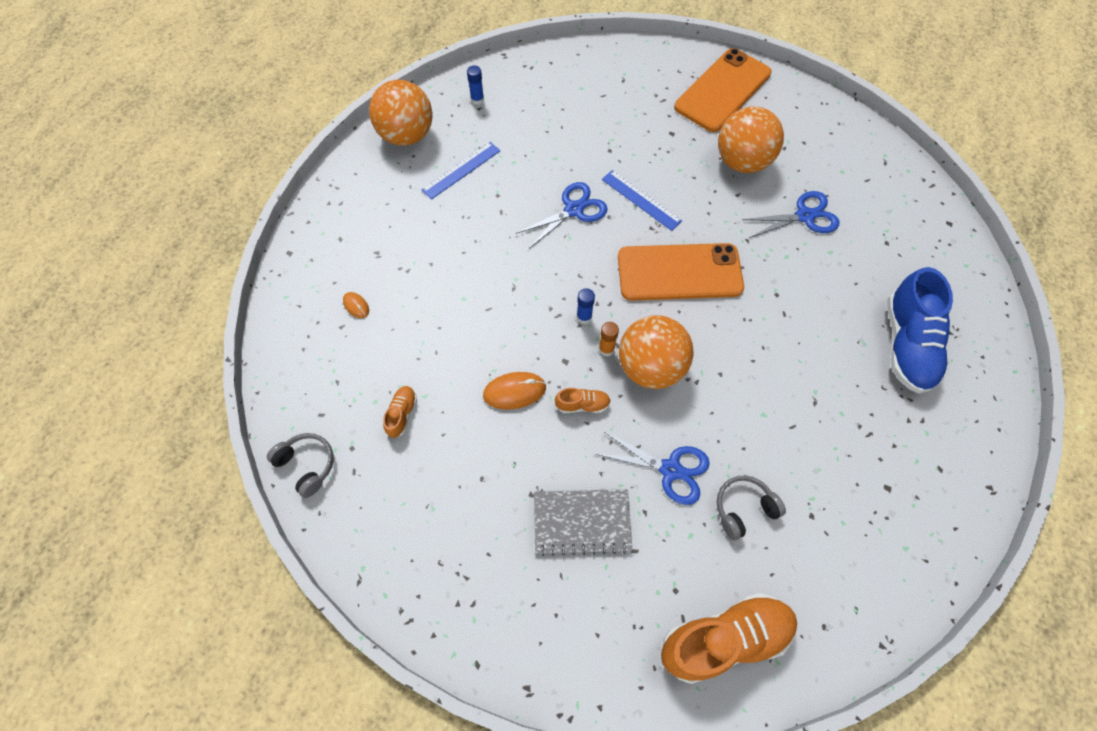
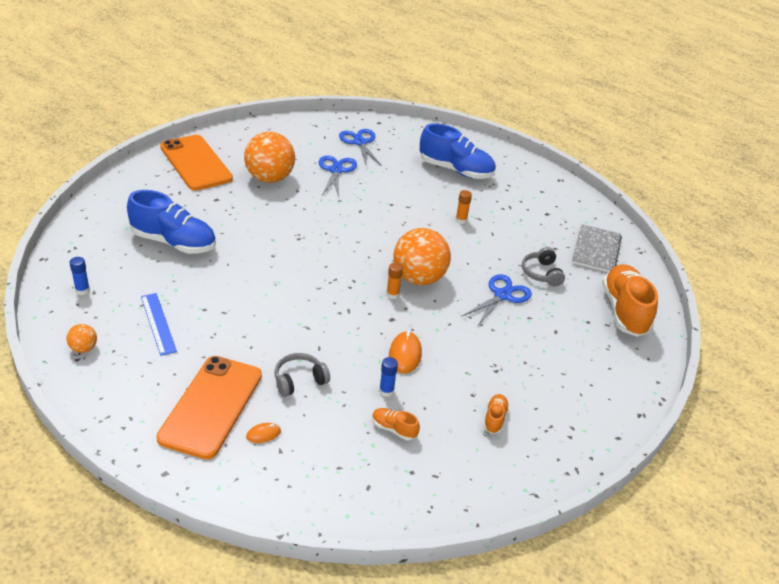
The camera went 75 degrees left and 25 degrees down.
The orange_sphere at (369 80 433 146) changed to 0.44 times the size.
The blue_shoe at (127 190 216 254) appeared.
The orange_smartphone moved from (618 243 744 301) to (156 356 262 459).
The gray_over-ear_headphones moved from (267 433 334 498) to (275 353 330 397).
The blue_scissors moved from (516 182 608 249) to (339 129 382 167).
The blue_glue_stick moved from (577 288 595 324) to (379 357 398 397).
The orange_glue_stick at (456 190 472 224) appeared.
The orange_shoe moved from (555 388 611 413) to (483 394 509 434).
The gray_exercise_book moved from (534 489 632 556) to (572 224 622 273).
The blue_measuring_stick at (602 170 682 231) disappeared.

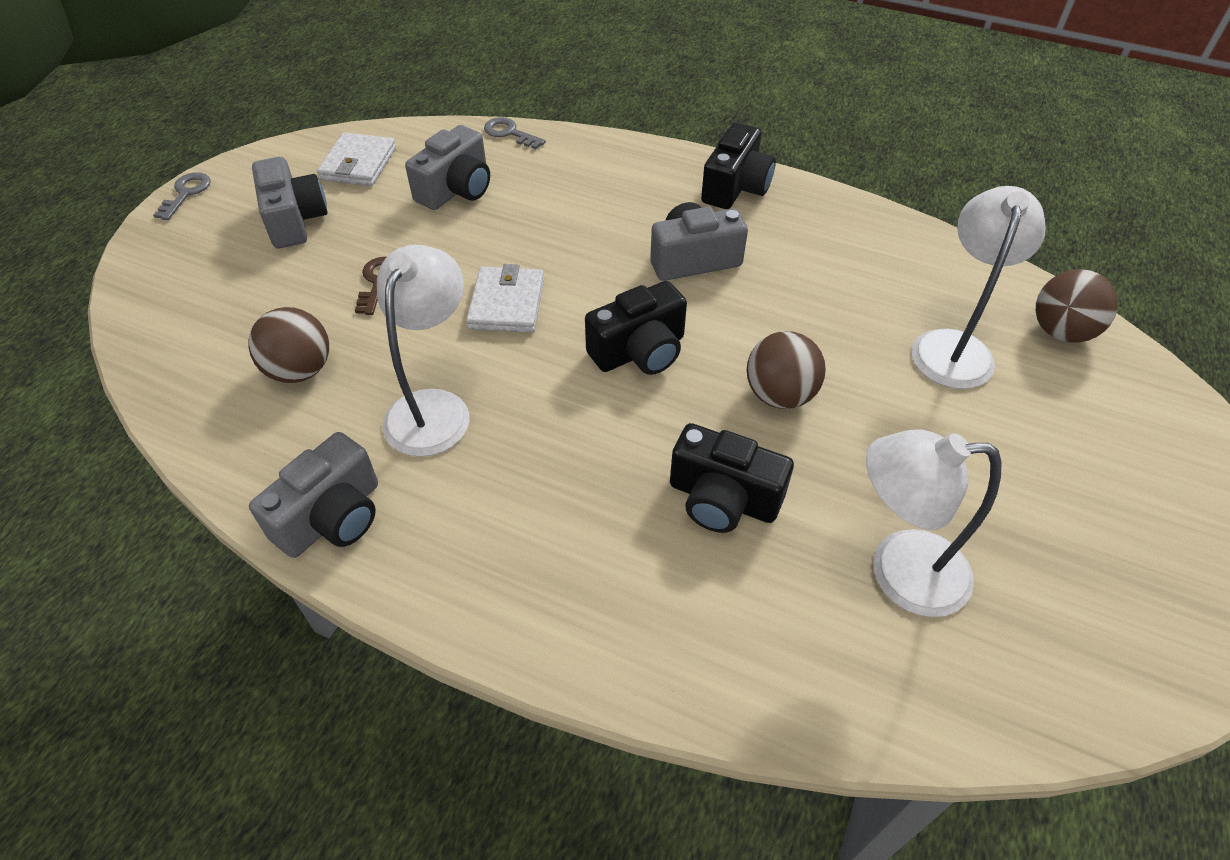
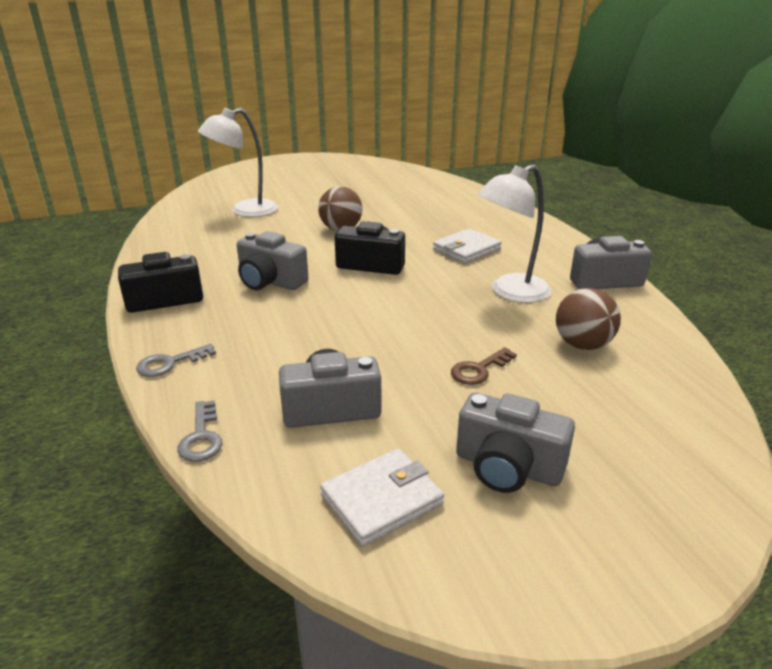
The camera went 135 degrees left and 20 degrees down.
The gray_door_key moved from (153 172 211 220) to (136 344 216 377).
The snow-white_card_wallet moved from (466 264 544 333) to (433 228 502 264).
The gray_camera at (252 157 328 248) turned 90 degrees counterclockwise.
The ebony_camera at (670 423 794 533) disappeared.
The snow-white_reading_lamp at (866 429 1002 617) disappeared.
The brown_sphere at (1036 269 1118 343) disappeared.

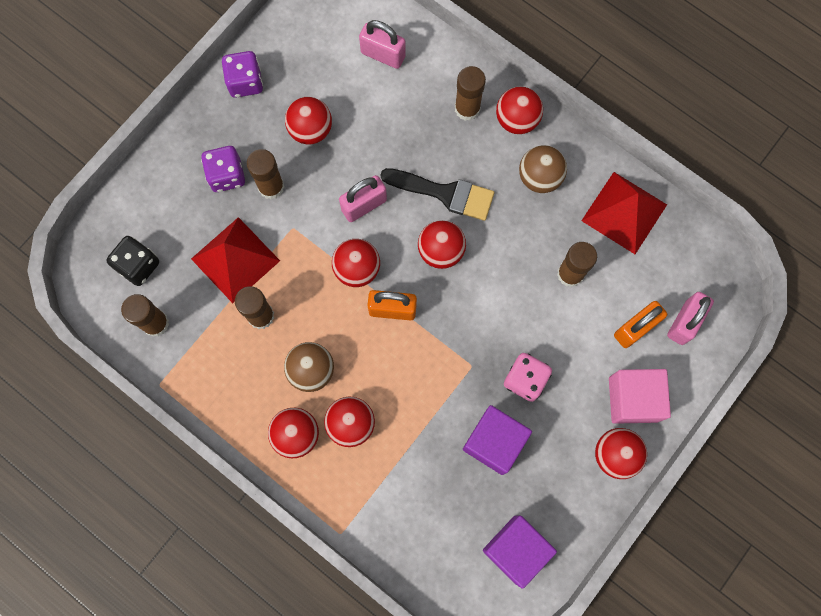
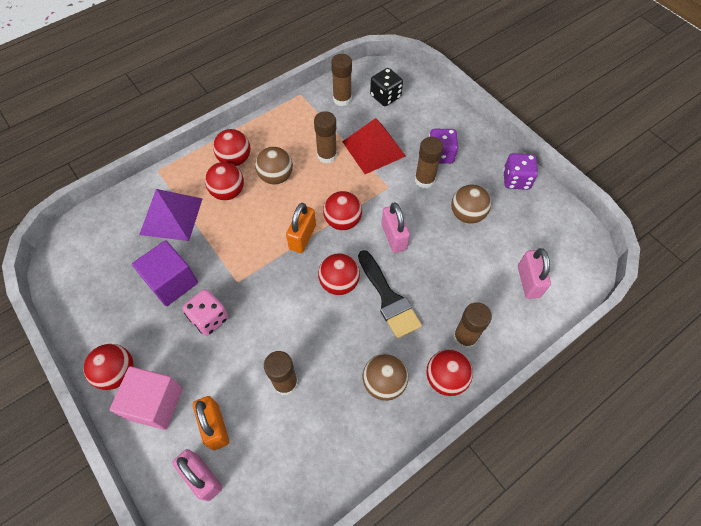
The camera went 105 degrees right and 15 degrees down.
The violet_solid_pyramid at (139 189 203 241) appeared.
The ebony_paintbrush at (380 168 494 221) turned 60 degrees counterclockwise.
The scarlet_sphere at (285 97 332 144) became the brown_sphere at (451 185 491 224).
The pink_small_lock at (359 20 406 69) turned 45 degrees counterclockwise.
The violet_cube at (483 516 557 589) disappeared.
The scarlet_solid_pyramid at (581 172 667 254) disappeared.

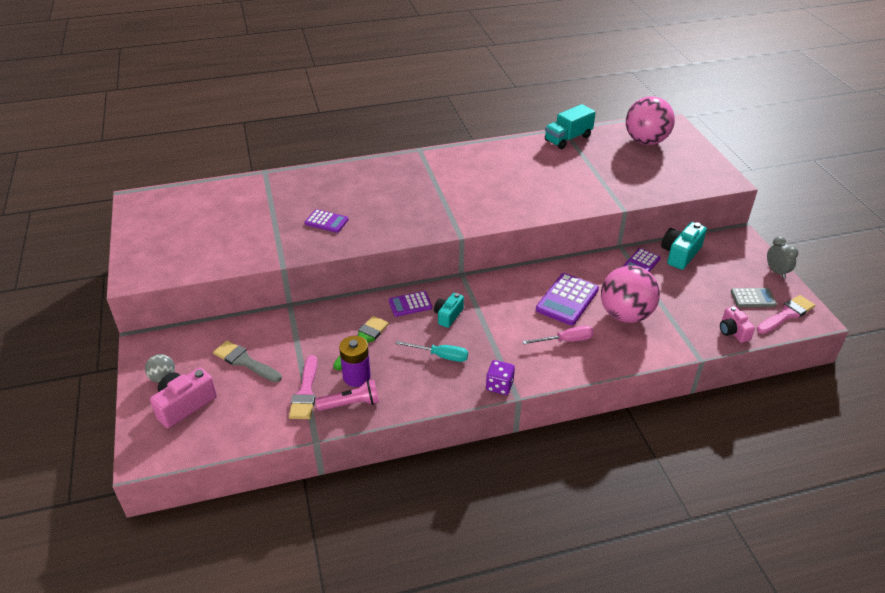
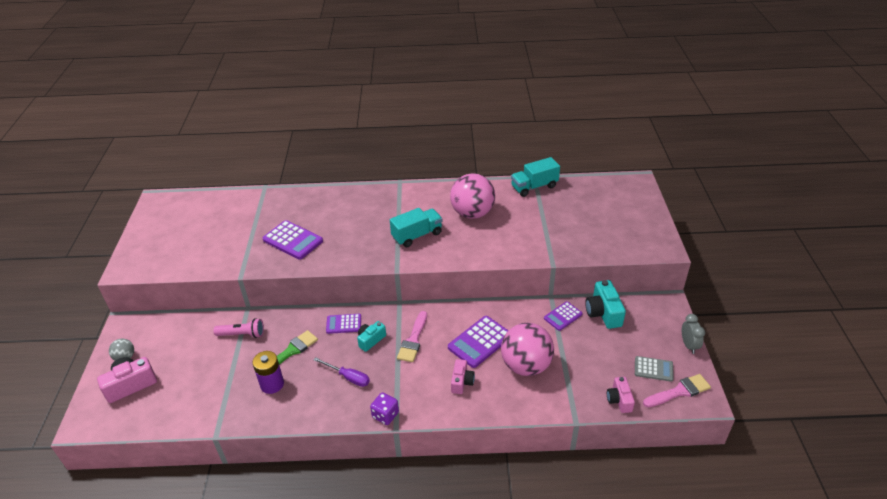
The camera went 15 degrees right and 0 degrees up.
The pink_flashlight moved from (316 380 379 411) to (214 318 264 338).
The violet_calculator at (305 209 349 233) changed to 1.63 times the size.
The teal_screwdriver at (395 341 468 362) became the violet_screwdriver at (314 357 370 387).
The teal_lorry at (390 208 442 247) appeared.
The pink_paintbrush moved from (289 355 317 419) to (397 311 427 362).
The pink_sphere moved from (626 96 675 145) to (450 173 495 219).
The pink_screwdriver at (523 326 594 344) was replaced by the pink_camera at (451 359 475 394).
The teal_camera at (661 222 707 270) turned 60 degrees counterclockwise.
The gray_paintbrush at (213 340 282 382) disappeared.

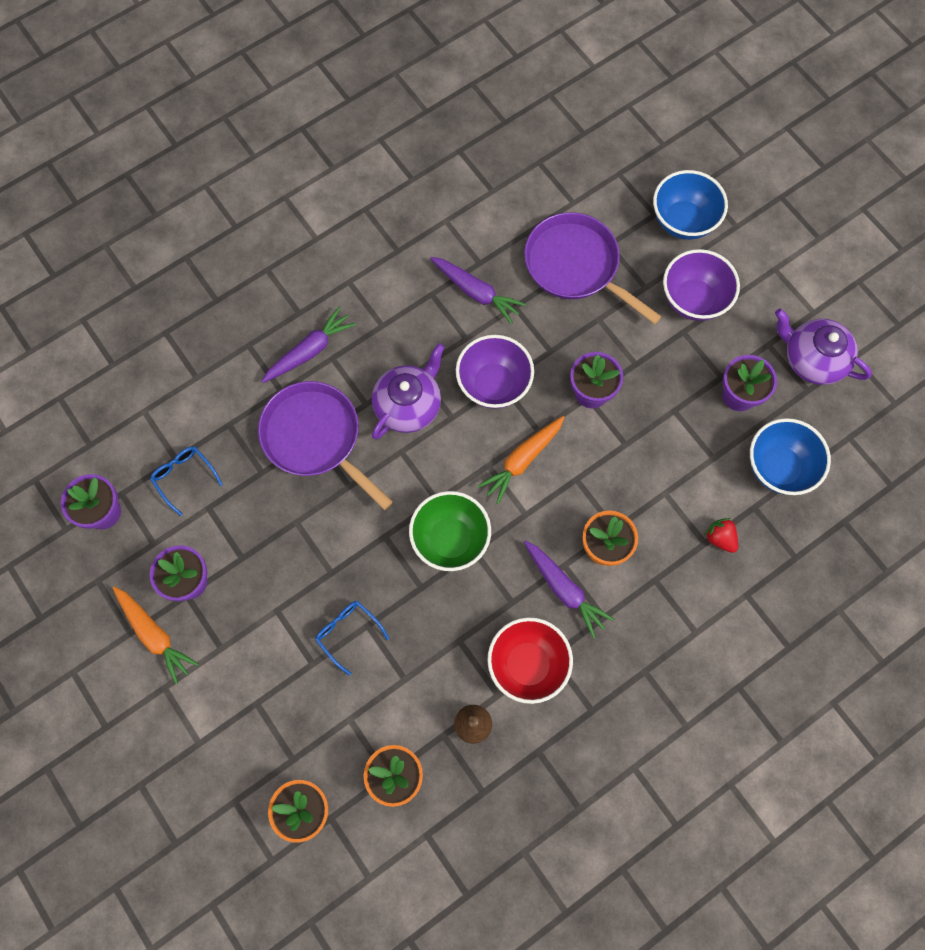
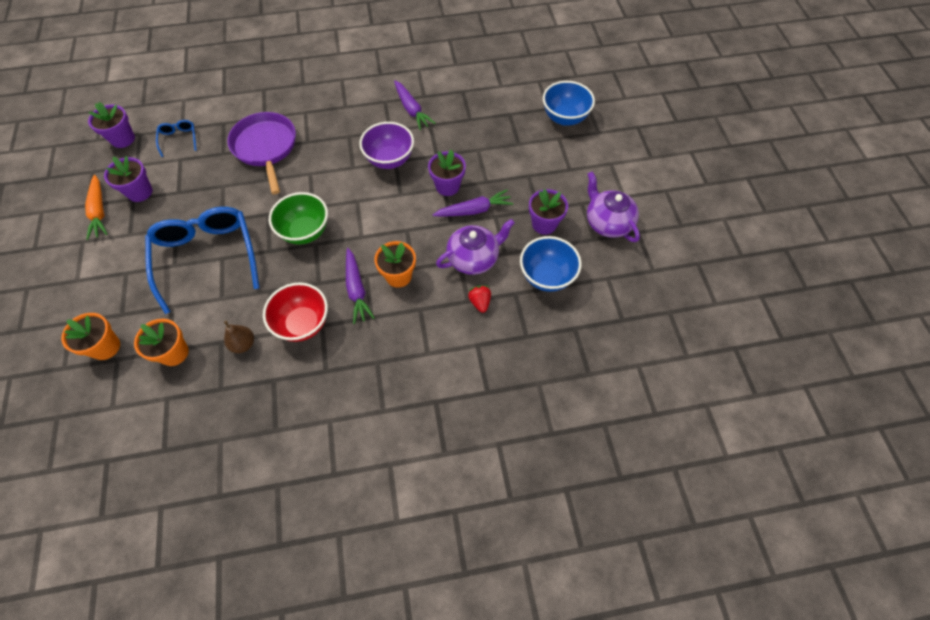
The camera went 25 degrees right and 10 degrees down.
The blue_glasses at (315 601 389 676) changed to 2.35 times the size.
The violet_carrot moved from (261 306 356 383) to (432 190 513 217).
The violet_teapot moved from (372 343 445 439) to (436 219 515 275).
The orange_carrot at (478 416 565 504) disappeared.
The violet_skillet at (524 212 662 324) disappeared.
The violet_bowl at (663 249 740 321) disappeared.

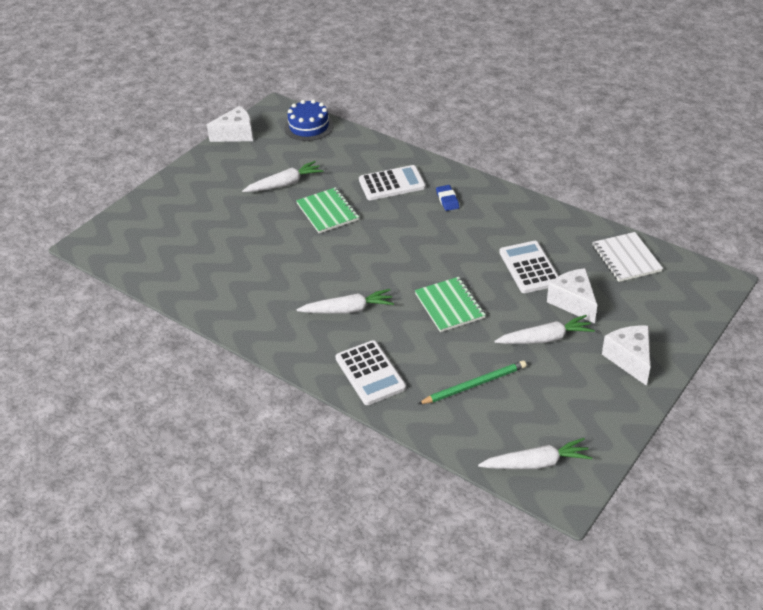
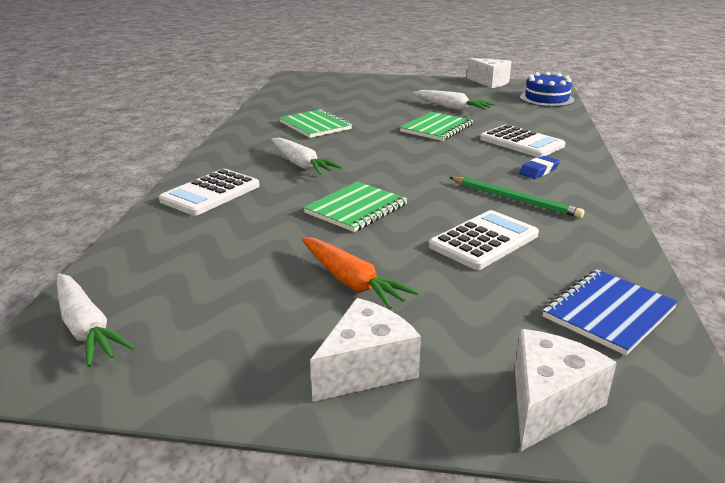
The camera went 60 degrees right and 15 degrees down.
The emerald_exercise_book at (279 109 352 138) appeared.
The snow-white_carrot at (494 315 595 344) became the orange_carrot at (302 237 419 309).
The emerald_lead_pencil moved from (418 361 527 404) to (449 177 584 218).
The snow-white_cheese_wedge moved from (547 268 597 323) to (515 329 617 451).
The snow-white_exercise_book at (592 232 663 282) became the blue_exercise_book at (542 269 678 355).

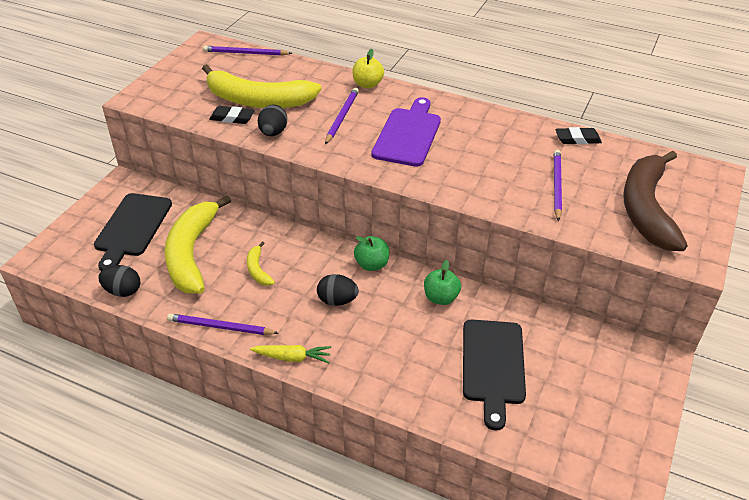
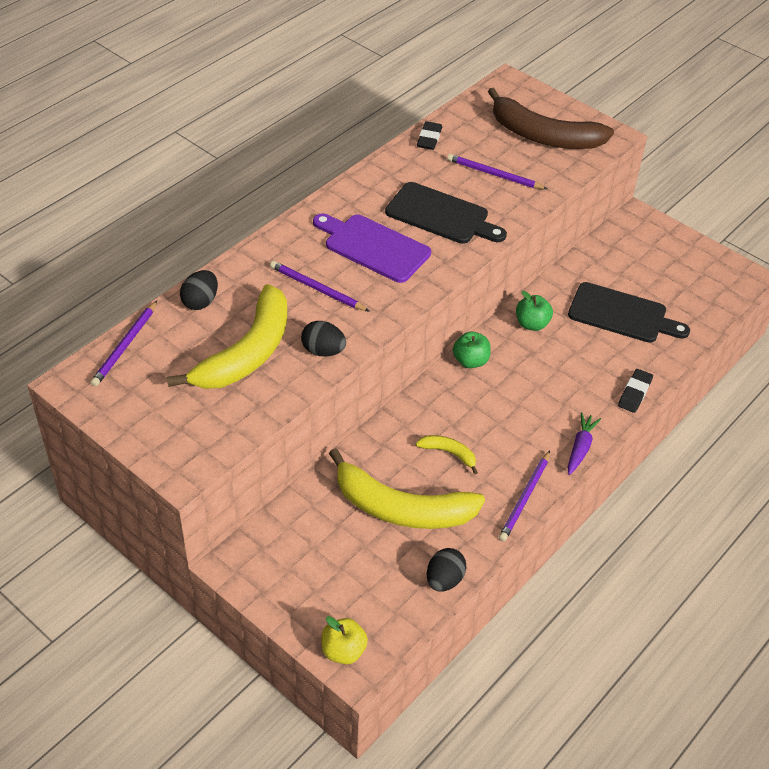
The camera went 75 degrees left and 5 degrees up.
The ebony_egg_shape moved from (317 274 358 306) to (180 270 218 310).
The golden_toy_apple moved from (353 49 384 88) to (322 616 368 664).
The ebony_chopping_board moved from (94 193 172 271) to (385 182 507 244).
The golden_banana_fruit at (247 241 275 286) turned 150 degrees counterclockwise.
The golden_carrot at (250 345 332 363) became the violet_carrot at (568 412 601 475).
The ebony_eraser moved from (209 106 255 124) to (618 369 653 413).

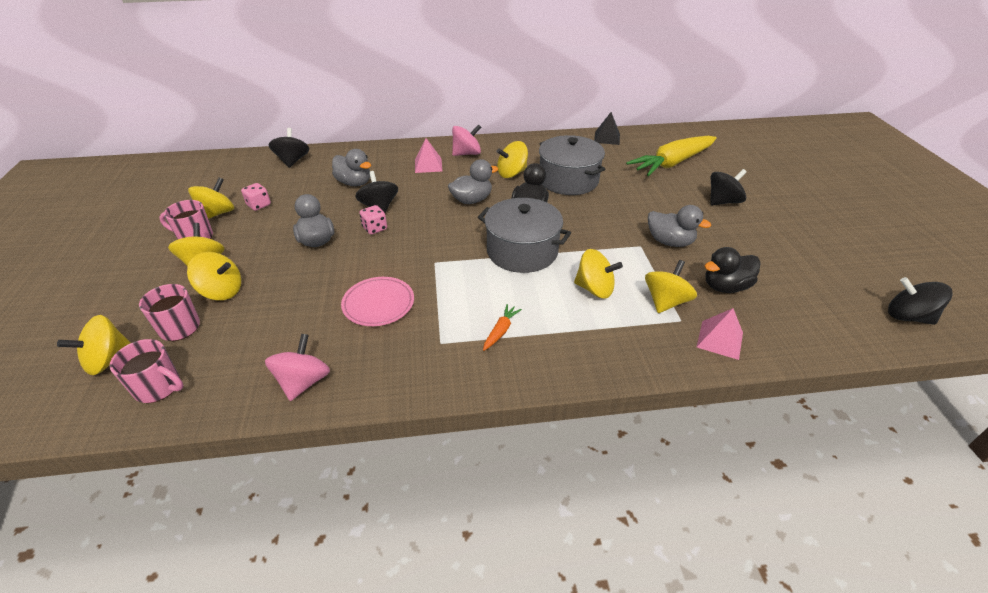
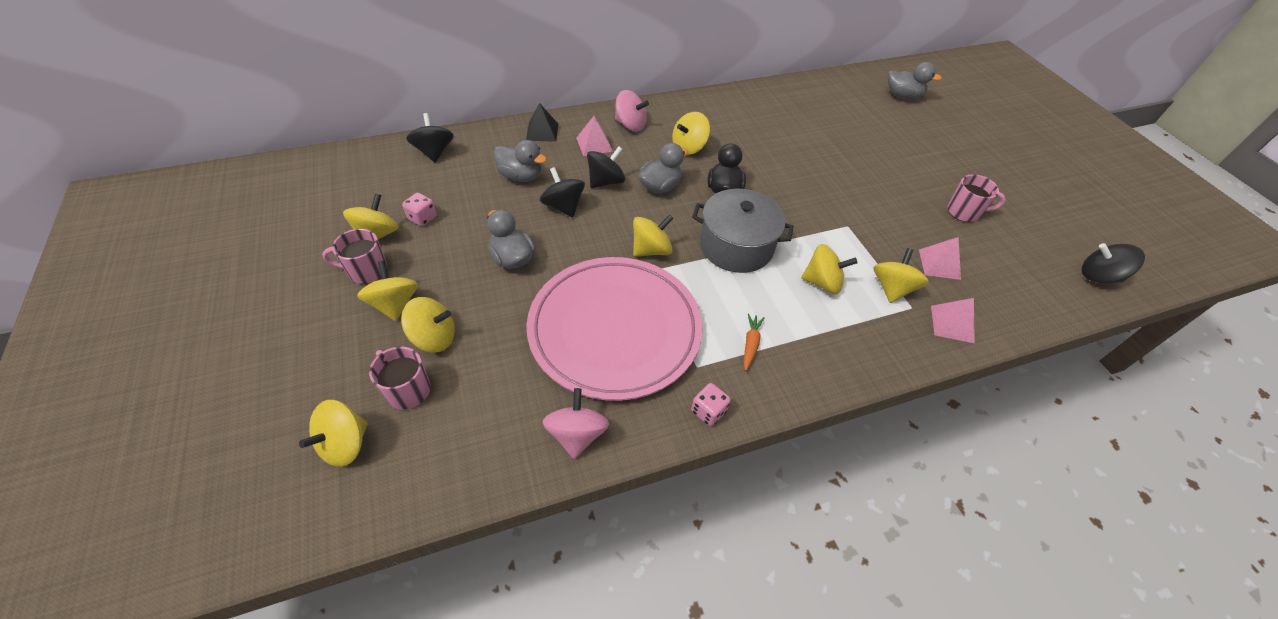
The camera went 15 degrees left and 10 degrees up.
The ebony_solid_pyramid moved from (594 112 620 145) to (526 103 558 142).
The pink_flat_dish at (341 277 414 326) changed to 2.25 times the size.
The ebony_whirligig moved from (710 169 747 205) to (587 146 625 188).
The pink_whirligig at (452 124 481 156) turned 60 degrees clockwise.
The golden_whirligig at (633 214 674 257) appeared.
The pink_dice moved from (360 205 387 235) to (691 383 731 426).
The gray_rubber_duck moved from (648 205 711 247) to (888 62 942 99).
The ebony_rubber_duck at (704 247 760 293) was replaced by the pink_solid_pyramid at (919 237 961 280).
The pink_tea_mug moved from (110 339 183 403) to (947 174 1006 222).
The gray_cooking_pot at (539 135 605 195) disappeared.
The golden_carrot at (626 136 717 176) disappeared.

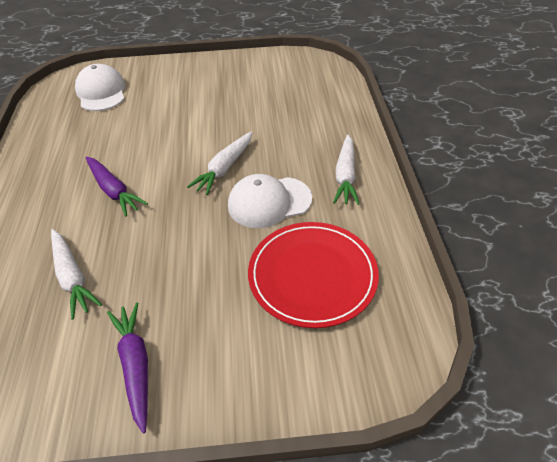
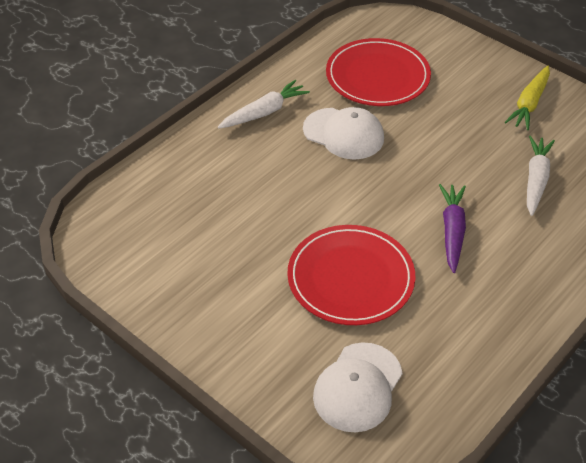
The camera went 135 degrees left and 0 degrees up.
The scarlet_flat_dish at (287 225 416 325) appeared.
The violet_carrot at (107 302 148 434) became the golden_carrot at (505 66 550 130).
The snow-white_carrot at (187 131 253 195) disappeared.

